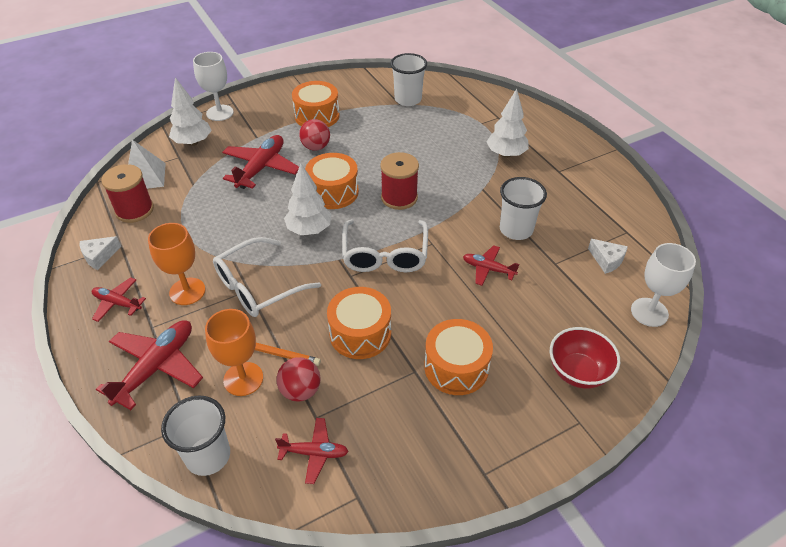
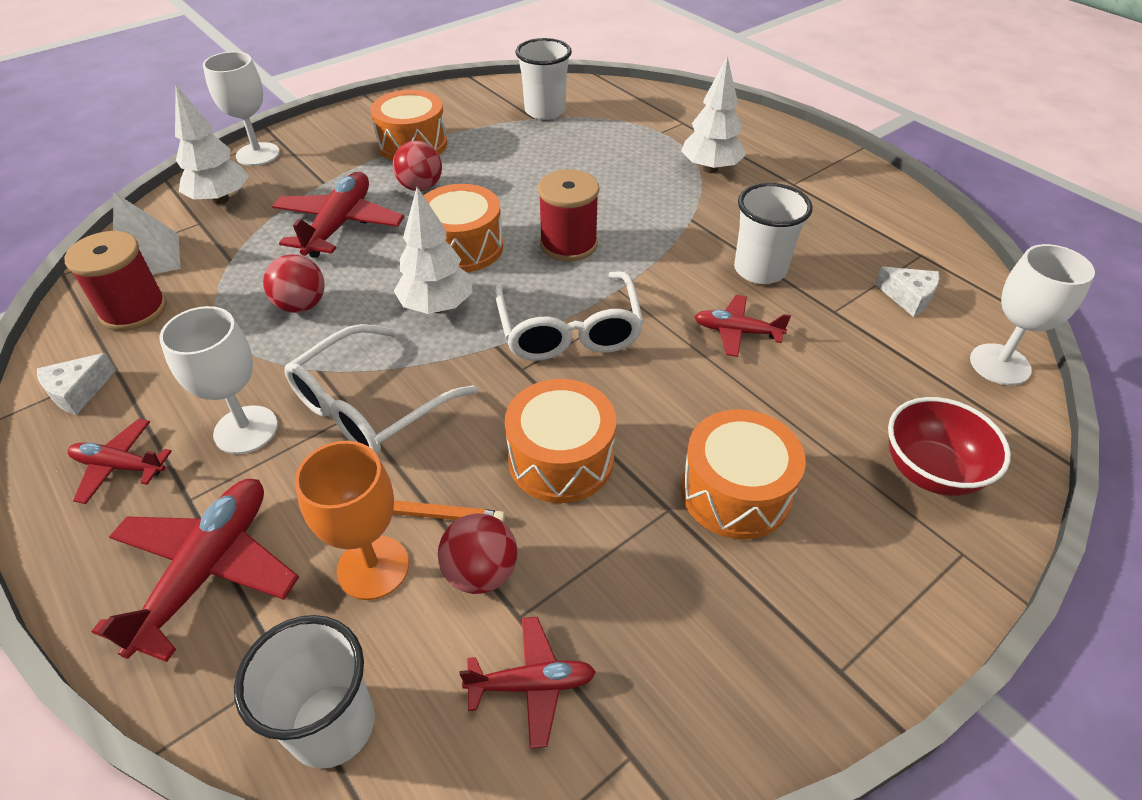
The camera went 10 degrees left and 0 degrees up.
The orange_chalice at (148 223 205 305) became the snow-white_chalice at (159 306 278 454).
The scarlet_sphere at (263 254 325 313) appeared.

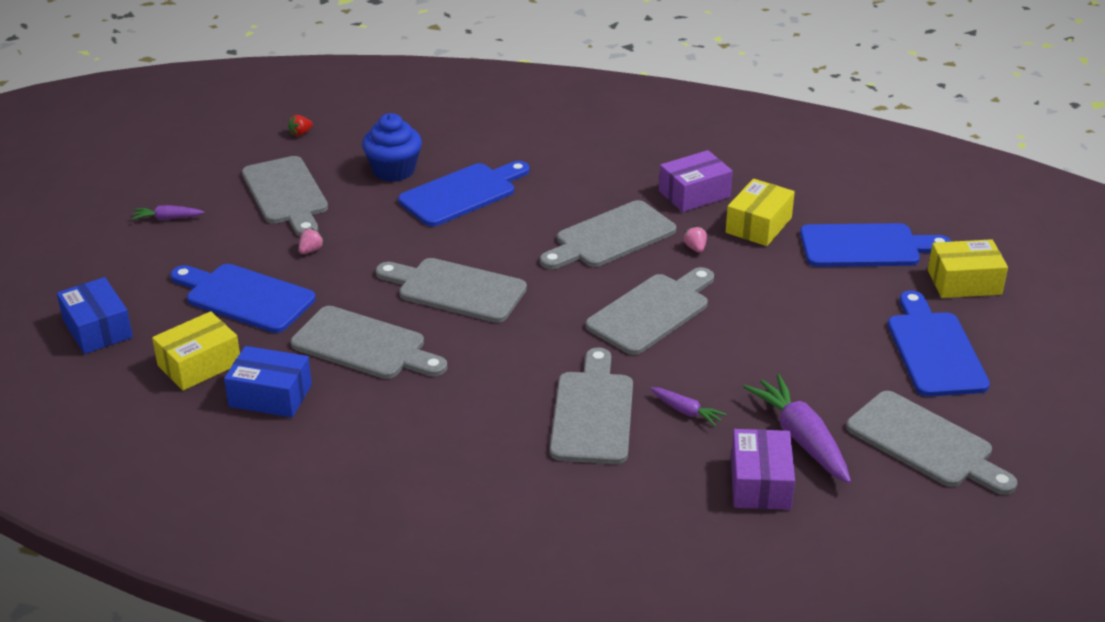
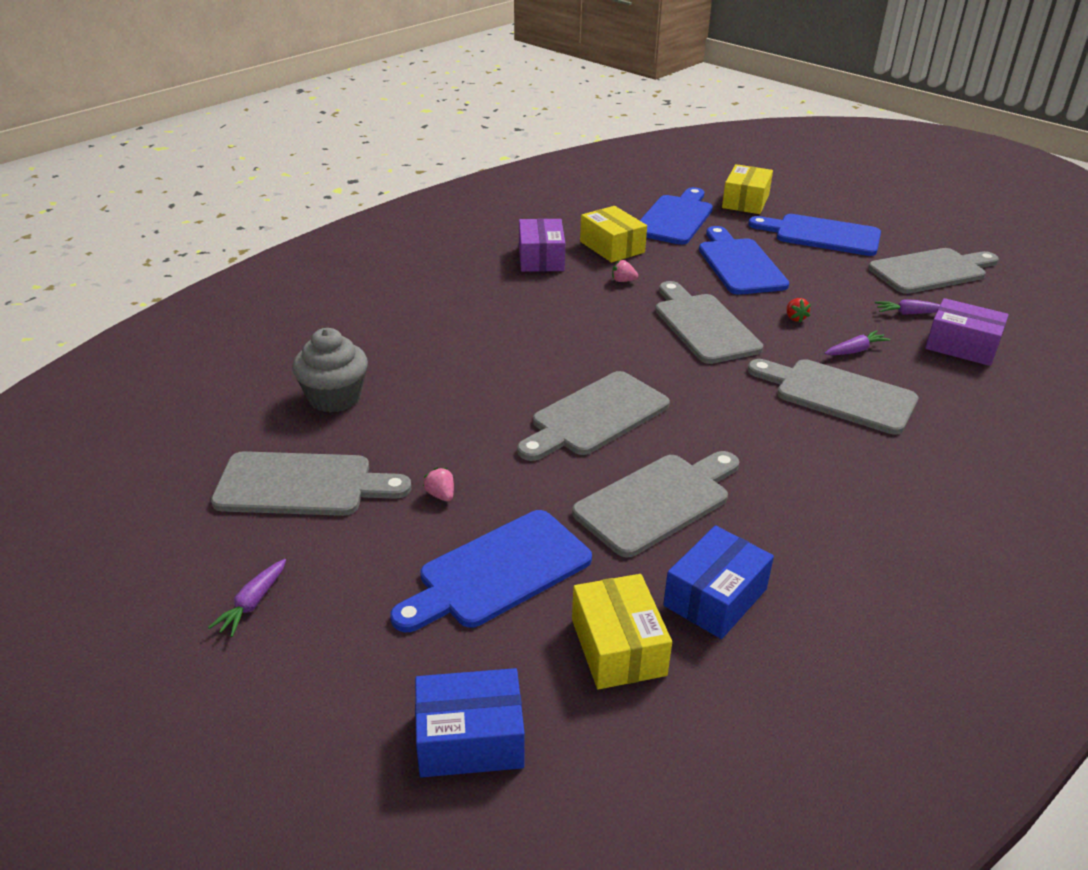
The camera went 65 degrees left and 0 degrees up.
The blue_muffin at (362 113 422 182) became the gray_muffin at (292 328 368 413).
The blue_chopping_board moved from (398 161 530 227) to (699 226 789 295).
The scarlet_berry moved from (288 115 313 136) to (786 298 811 322).
The violet_carrot at (744 374 851 483) changed to 0.52 times the size.
The gray_chopping_board at (540 200 676 269) disappeared.

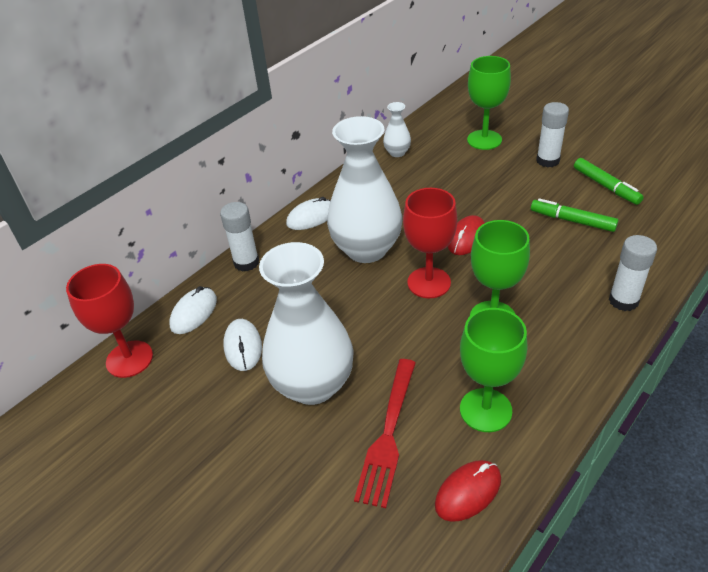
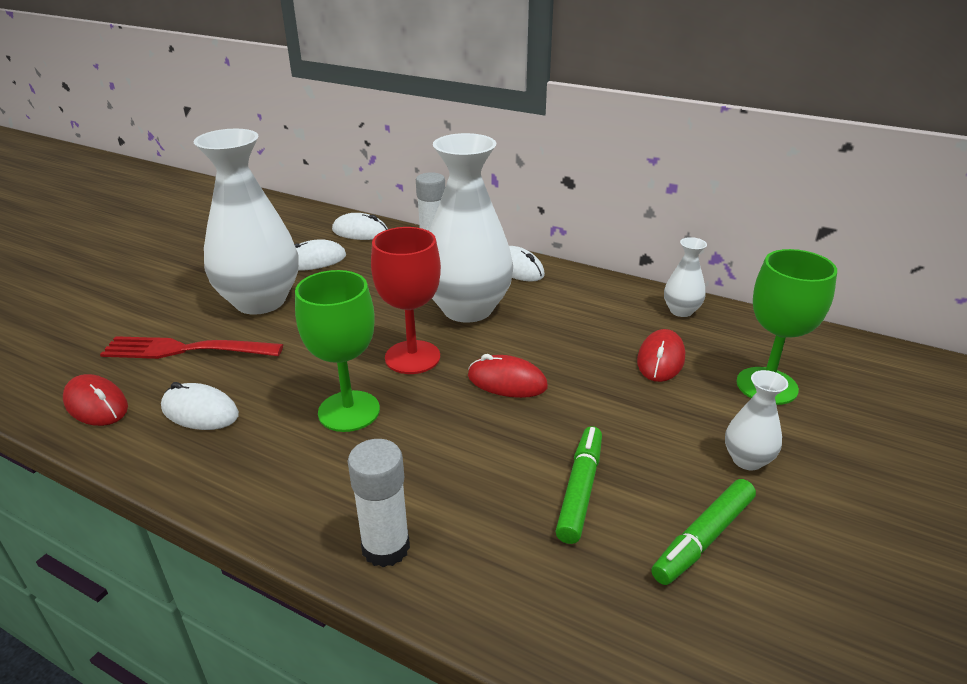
The camera went 75 degrees right and 10 degrees down.
The emerald_chalice at (460 308 527 432) was replaced by the snow-white_computer_mouse at (161 382 239 430).
The scarlet_computer_mouse at (637 329 685 382) appeared.
The snow-white_glue_stick at (536 102 569 167) was replaced by the snow-white_flower_vase at (725 370 788 470).
The scarlet_chalice at (66 264 153 378) disappeared.

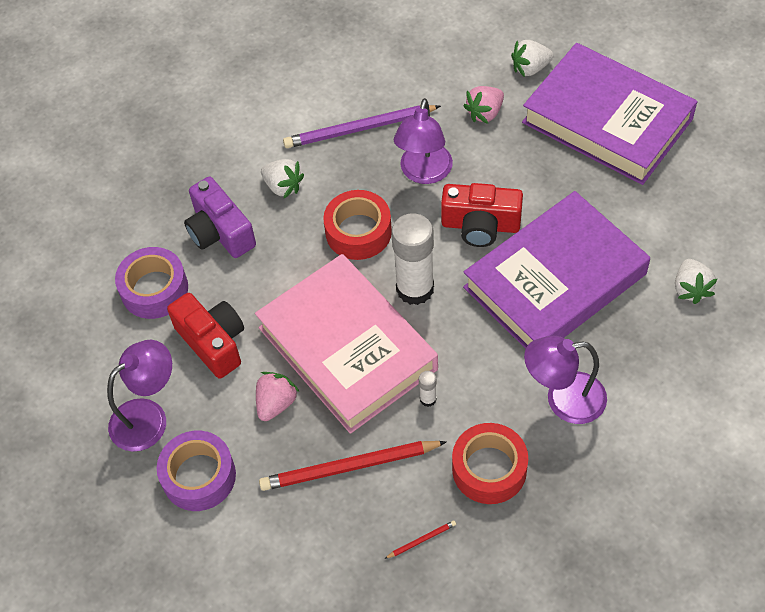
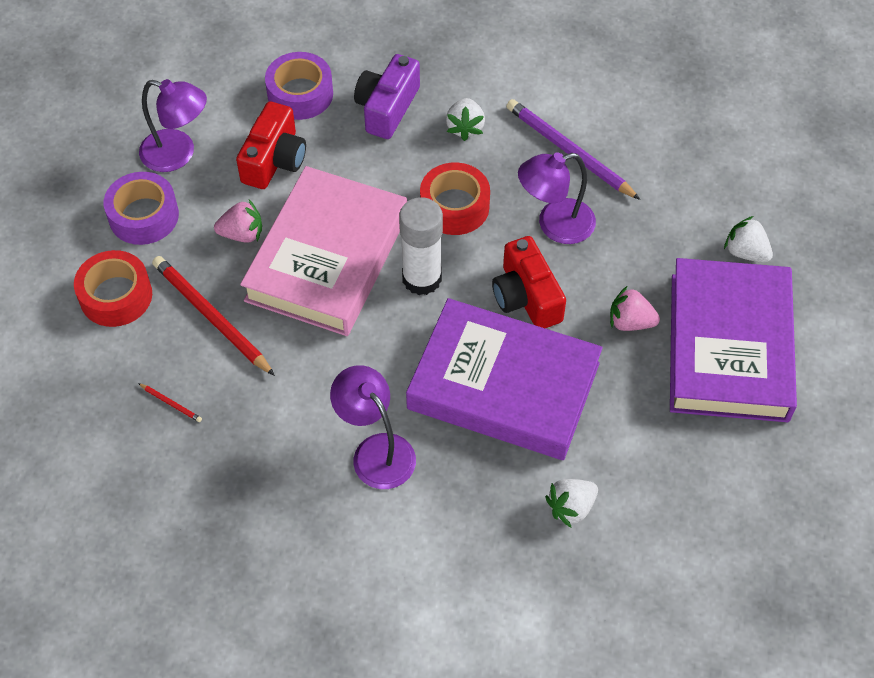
The camera went 55 degrees right and 0 degrees up.
The scarlet_sticky_tape moved from (452 423 528 504) to (74 250 152 327).
The pink_berry moved from (463 86 504 124) to (610 286 660 331).
The snow-white_glue_stick at (419 371 437 407) disappeared.

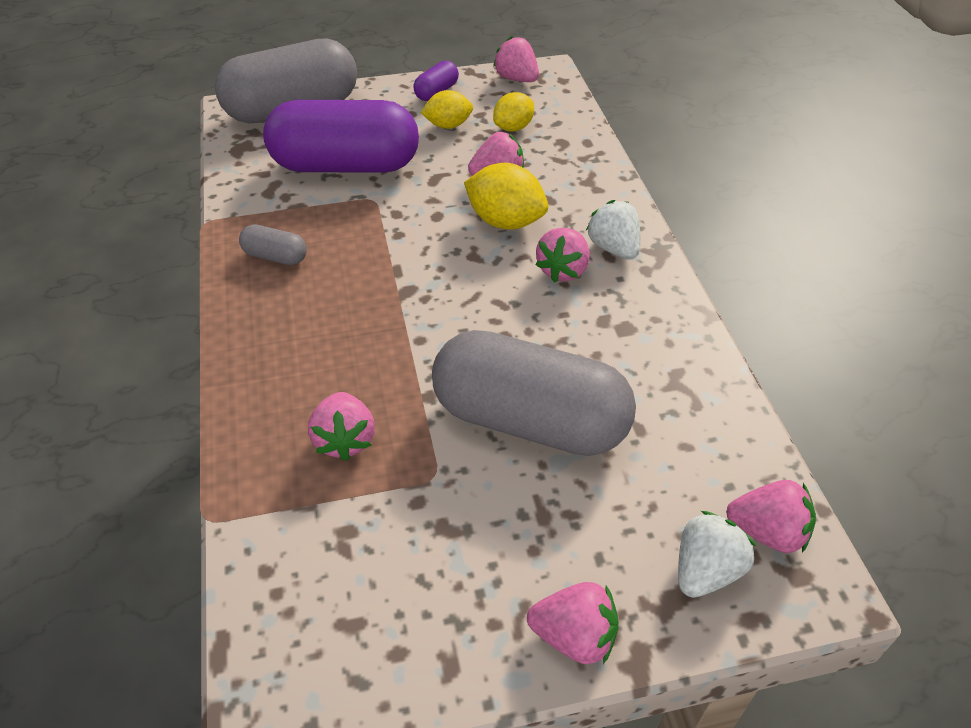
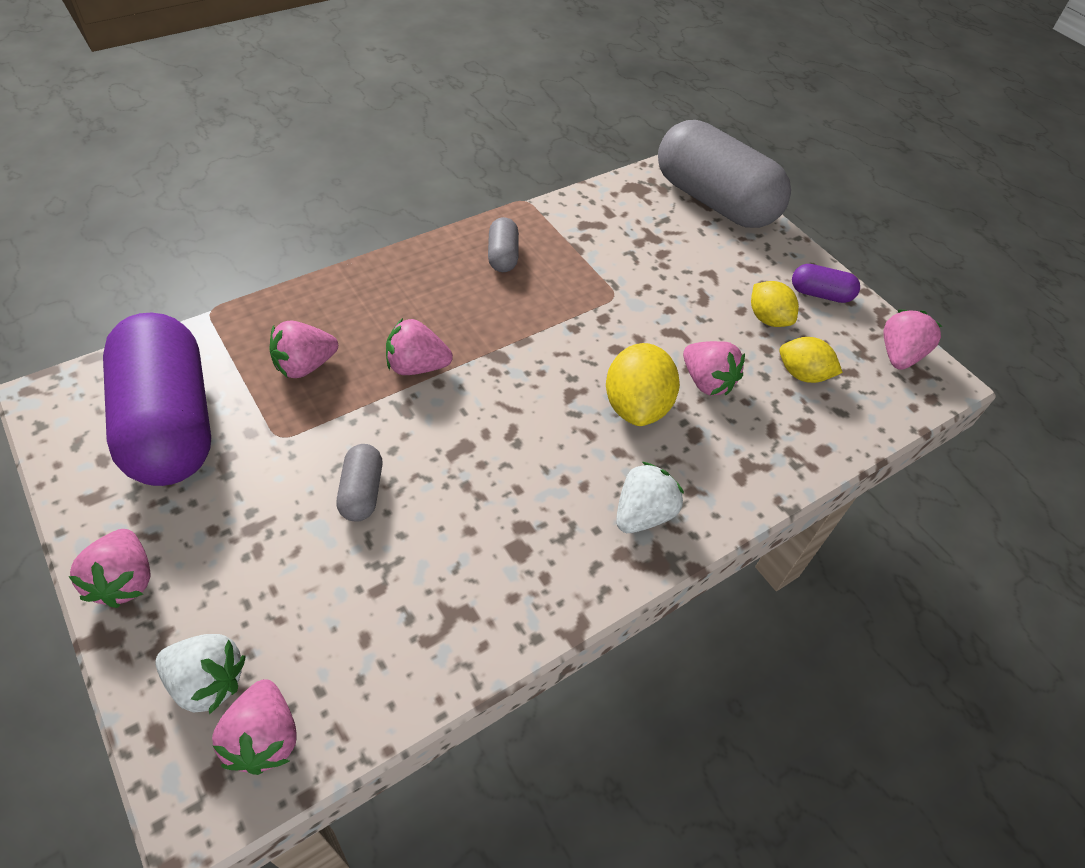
The camera went 65 degrees right and 5 degrees up.
The violet_capsule moved from (263 100 419 173) to (103 313 211 486).
The gray_capsule at (432 330 636 456) changed to 0.42 times the size.
The pink_berry moved from (535 228 590 283) to (386 318 453 375).

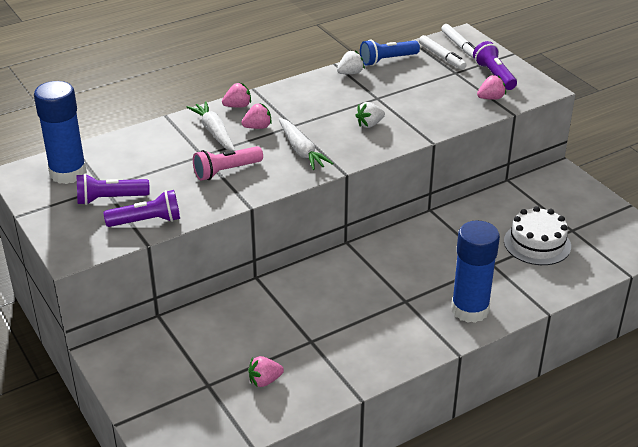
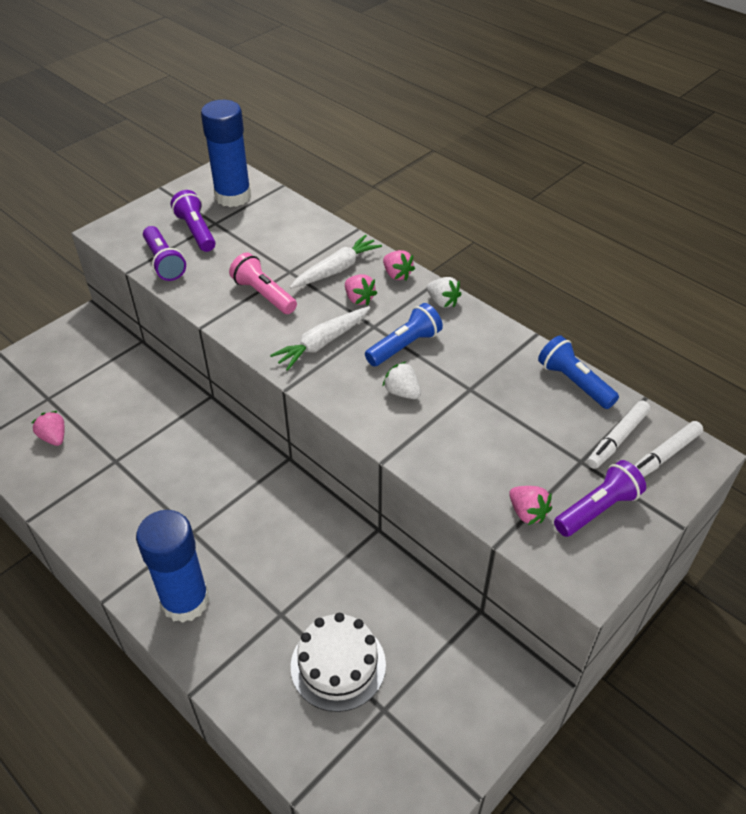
The camera went 75 degrees right and 10 degrees up.
The blue_flashlight at (365 303 443 366) appeared.
The snow-white_berry moved from (337 50 365 74) to (427 277 461 308).

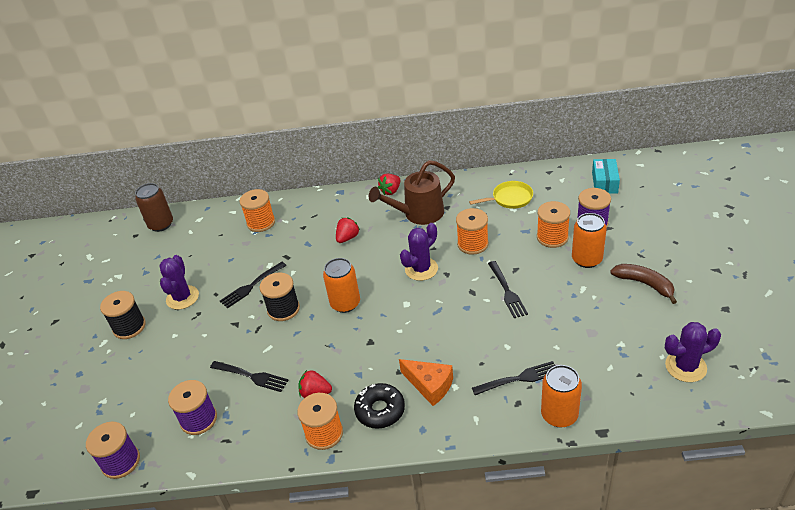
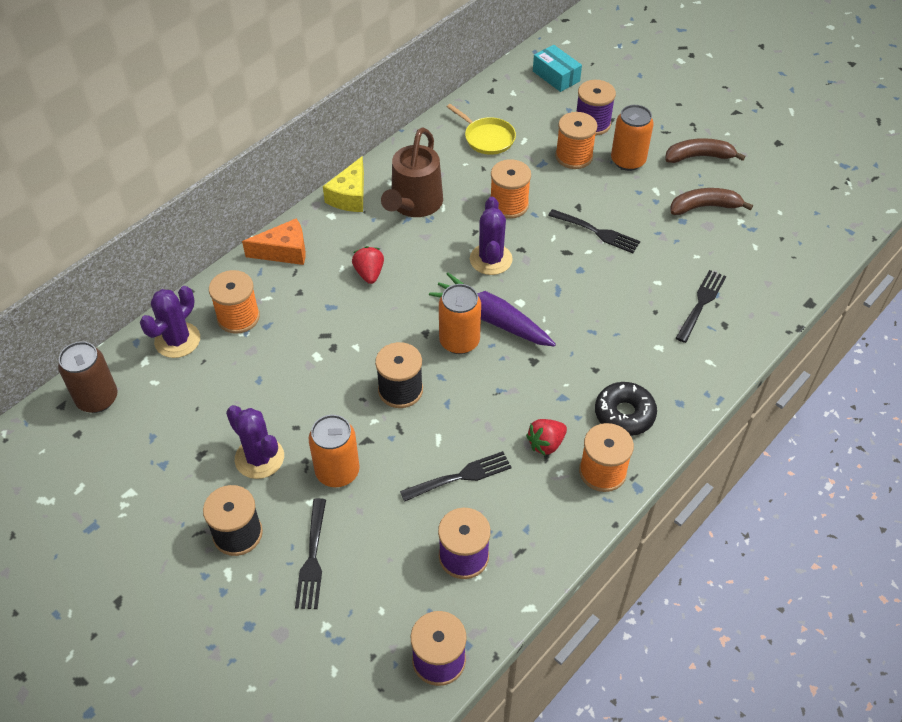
The camera went 50 degrees left and 10 degrees up.
The violet_cactus moved from (665 322 721 382) to (140 286 200 358).
The orange_cheese_wedge moved from (399 359 453 406) to (242 218 306 265).
The ebony_dinner_fork moved from (220 262 286 308) to (295 498 326 609).
The orange_tin moved from (541 365 582 428) to (309 415 360 487).
The scarlet_berry at (378 174 401 195) was replaced by the golden_cheese_wedge at (323 156 364 212).
The violet_carrot at (429 273 556 346) appeared.
The golden_skillet at (469 181 533 209) turned 105 degrees clockwise.
The brown_banana_fruit at (670 188 753 215) appeared.

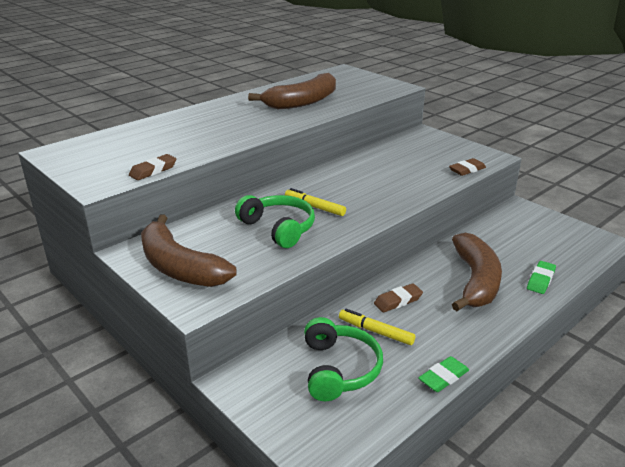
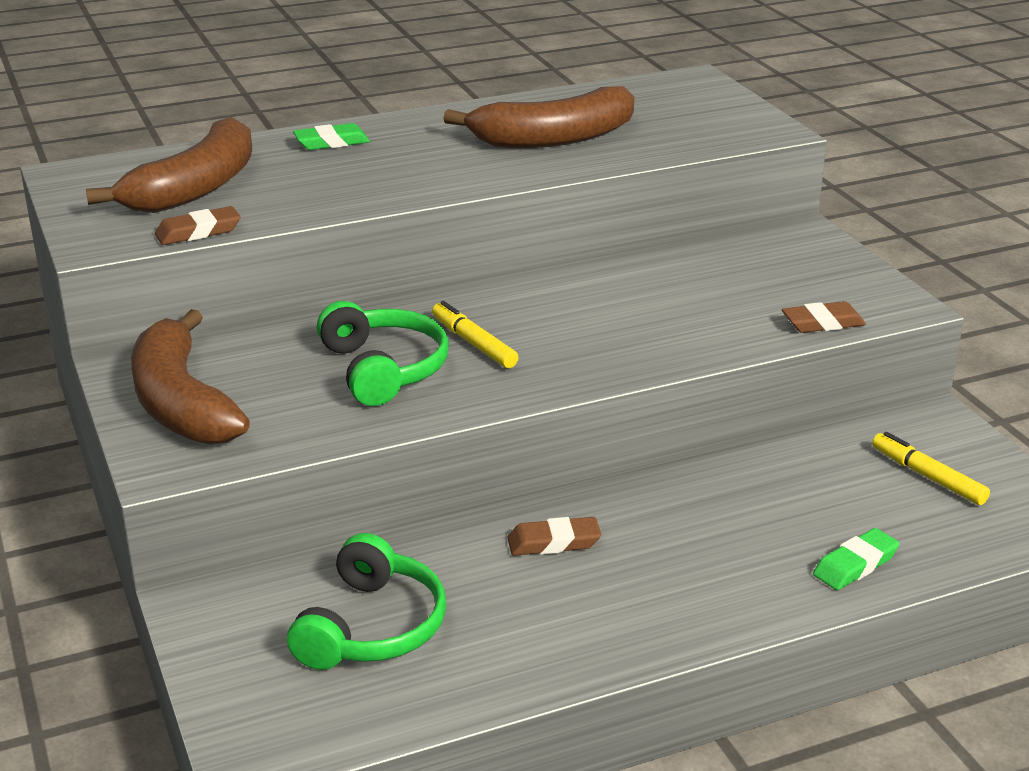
The camera went 20 degrees right and 0 degrees up.
The brown_banana_fruit moved from (452 233 502 311) to (86 117 252 213).
The emerald_eraser moved from (418 356 469 392) to (293 123 370 150).
The golden_felt_pen moved from (339 309 415 345) to (872 432 990 505).

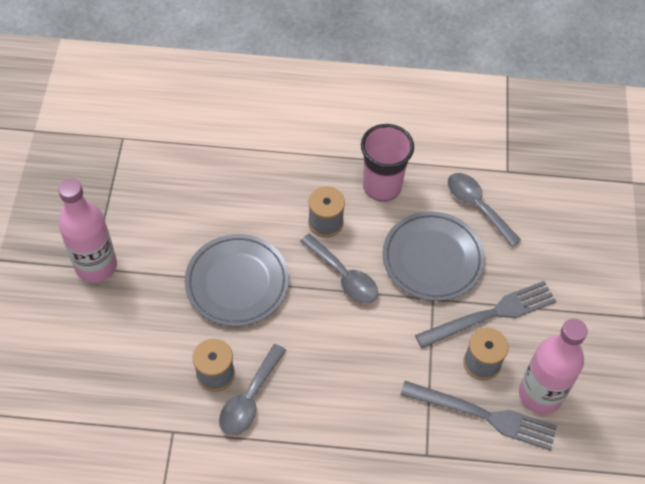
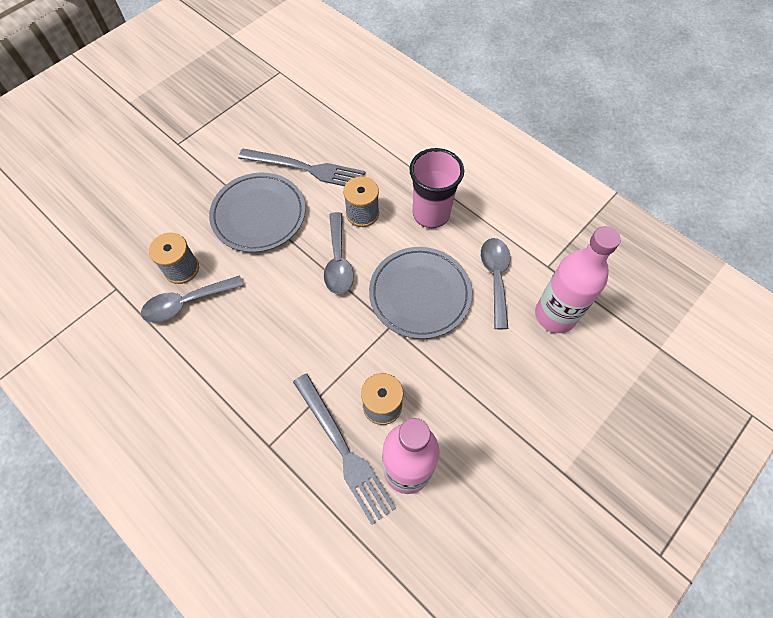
The camera went 40 degrees right and 5 degrees up.
The gray_dinner_fork moved from (415 281 556 348) to (238 148 366 186).
The pink_flask moved from (58 178 117 283) to (535 226 621 333).

